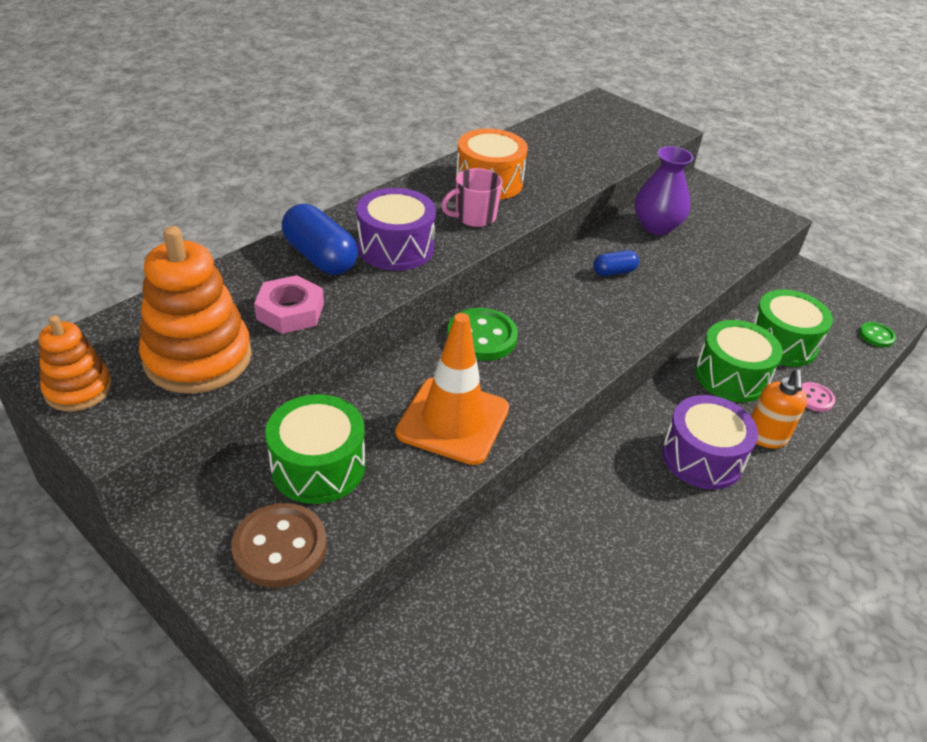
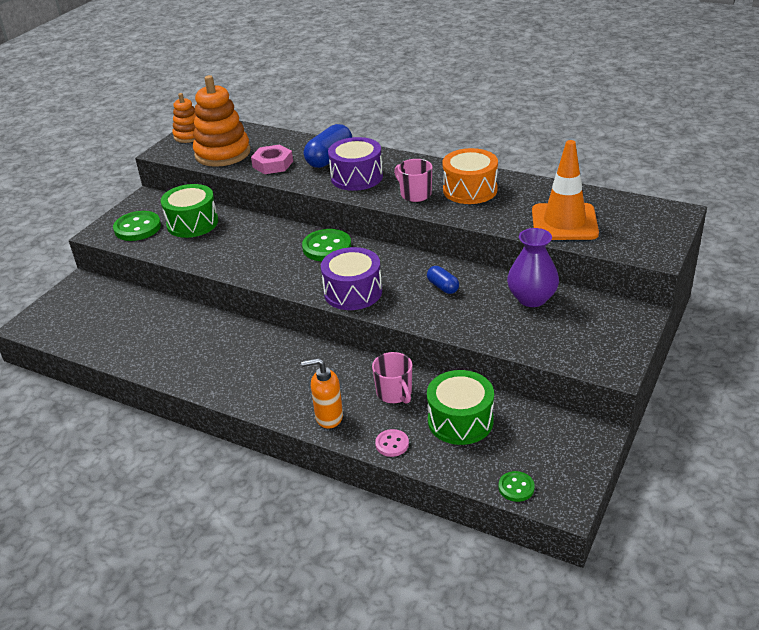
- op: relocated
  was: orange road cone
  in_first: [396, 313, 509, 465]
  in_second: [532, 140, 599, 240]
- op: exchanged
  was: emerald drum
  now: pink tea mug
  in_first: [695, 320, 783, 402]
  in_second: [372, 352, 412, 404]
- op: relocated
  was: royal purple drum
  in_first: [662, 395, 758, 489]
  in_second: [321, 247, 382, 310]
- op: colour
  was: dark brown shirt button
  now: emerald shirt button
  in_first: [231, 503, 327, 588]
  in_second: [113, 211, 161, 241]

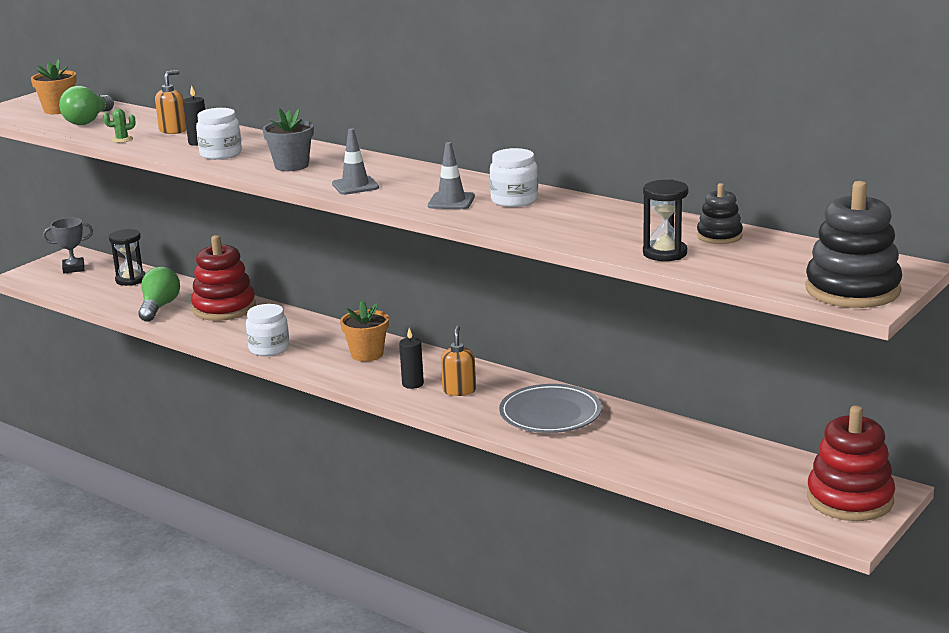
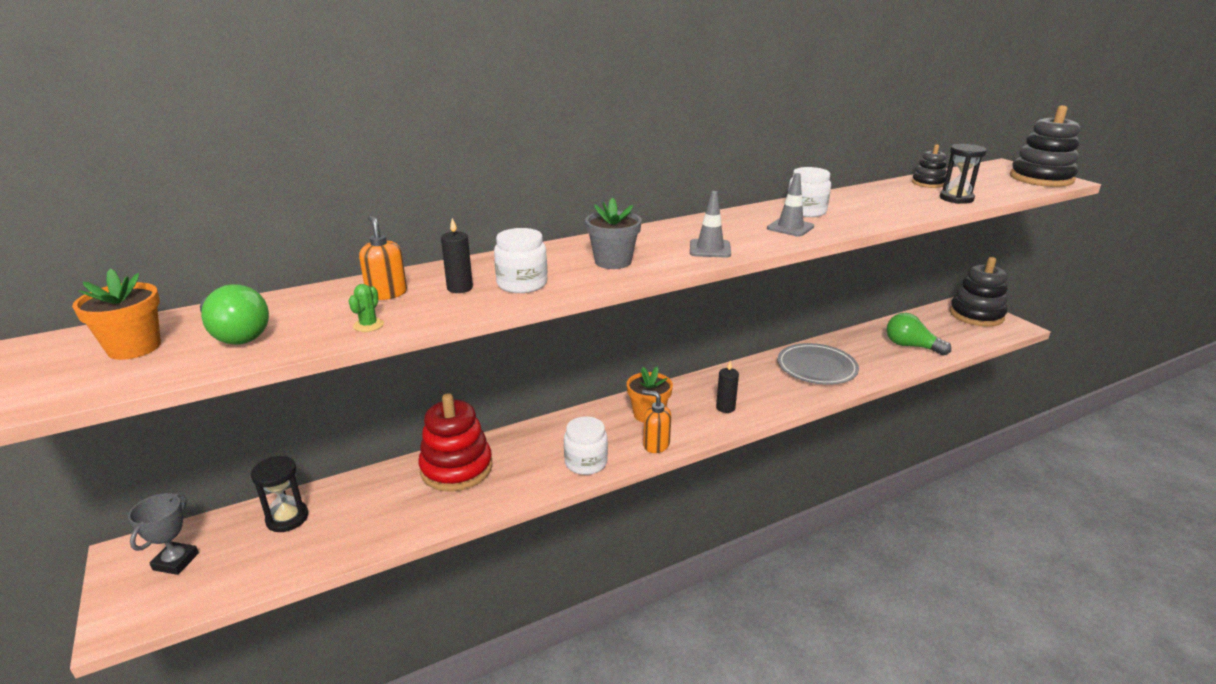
- op: relocated
  was: emerald light bulb
  in_first: [138, 267, 180, 322]
  in_second: [887, 313, 951, 356]
- op: relocated
  was: orange soap dispenser
  in_first: [441, 325, 476, 396]
  in_second: [642, 390, 671, 453]
- op: colour
  was: crimson stacking rings
  now: ebony stacking rings
  in_first: [807, 405, 895, 521]
  in_second: [949, 257, 1008, 327]

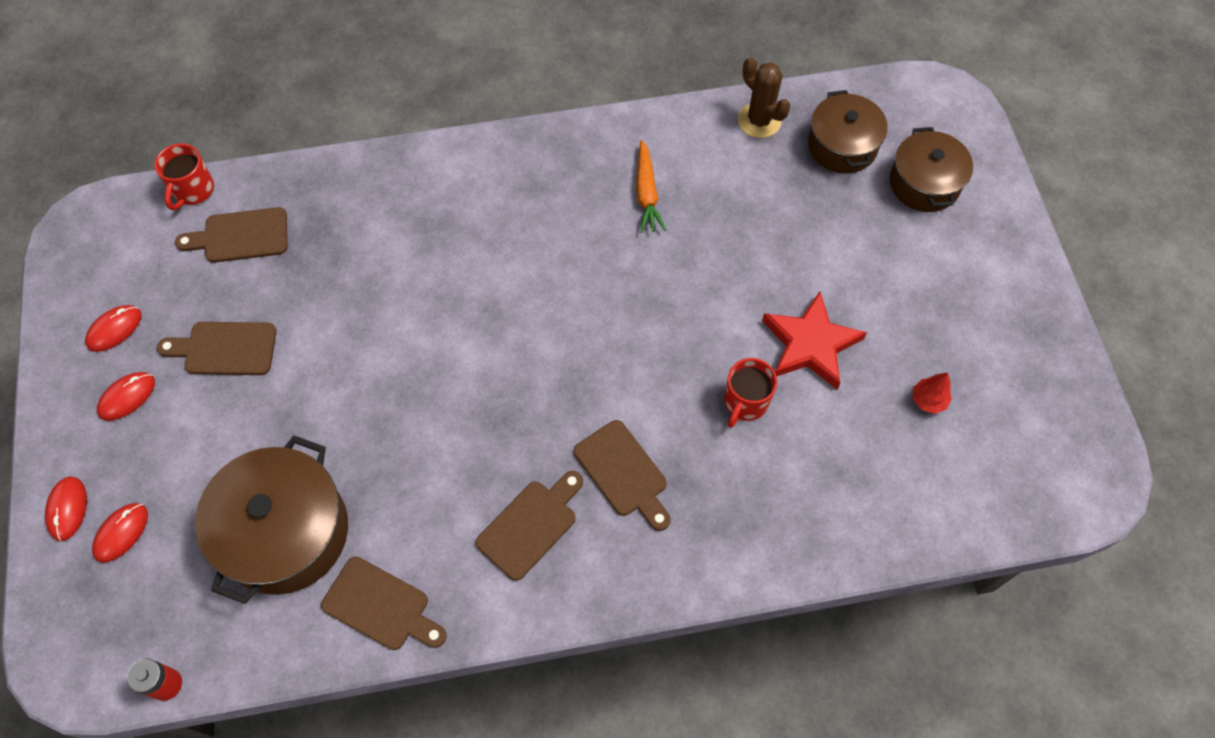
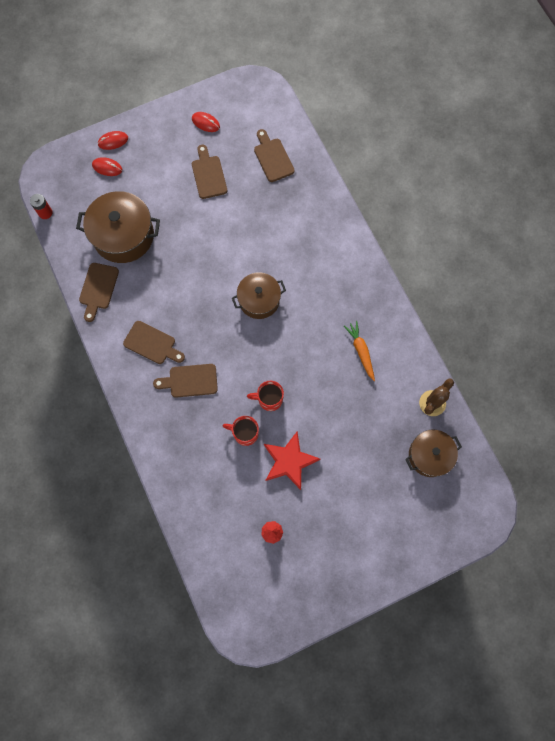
- op: relocated
  was: dark brown pot
  in_first: [890, 127, 973, 212]
  in_second: [232, 272, 286, 319]
- op: spun
  was: orange carrot
  in_first: [636, 140, 666, 233]
  in_second: [344, 321, 375, 381]
  clockwise: 90
- op: relocated
  was: crimson tea mug
  in_first: [155, 143, 214, 210]
  in_second: [247, 381, 284, 411]
- op: missing
  was: crimson mouse
  in_first: [97, 372, 155, 421]
- op: spun
  was: dark brown chopping board
  in_first: [574, 420, 671, 531]
  in_second: [153, 364, 218, 398]
  clockwise: 45

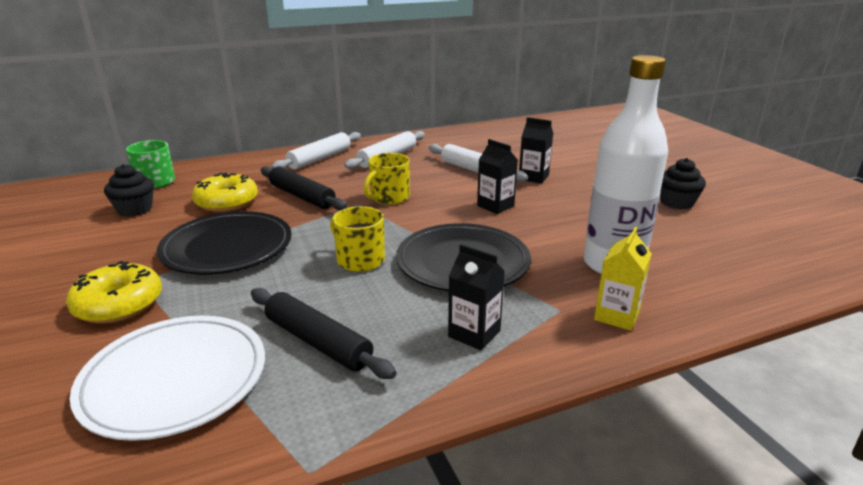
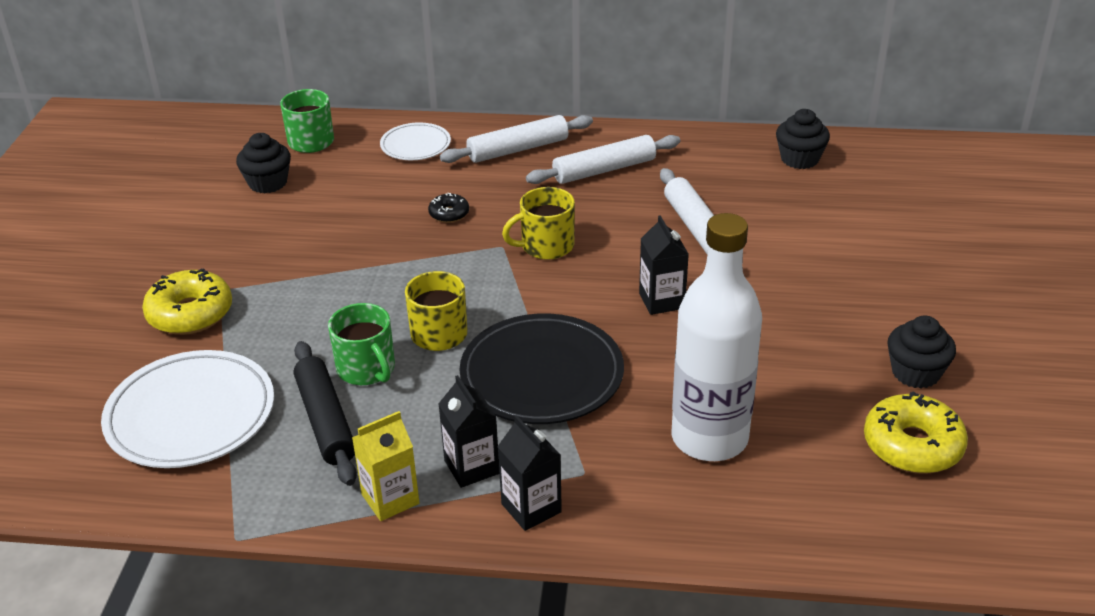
- op: relocated
  was: ebony milk carton
  in_first: [519, 117, 553, 184]
  in_second: [497, 415, 562, 531]
- op: exchanged
  was: ebony rolling pin
  now: ebony glazed donut
  in_first: [261, 166, 347, 211]
  in_second: [428, 193, 469, 223]
- op: relocated
  was: bright yellow glazed donut
  in_first: [192, 172, 258, 212]
  in_second: [864, 391, 968, 474]
- op: missing
  was: ebony plate
  in_first: [157, 211, 292, 275]
- op: relocated
  was: bright yellow milk carton
  in_first: [594, 227, 652, 331]
  in_second: [352, 411, 419, 521]
- op: appeared
  now: ebony muffin
  in_second: [776, 109, 830, 169]
- op: appeared
  now: pure white plate
  in_second: [380, 122, 451, 160]
- op: appeared
  now: emerald tea mug
  in_second: [328, 303, 395, 385]

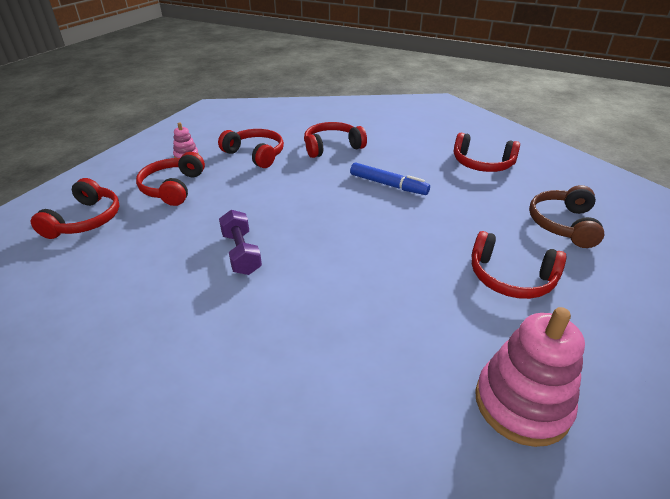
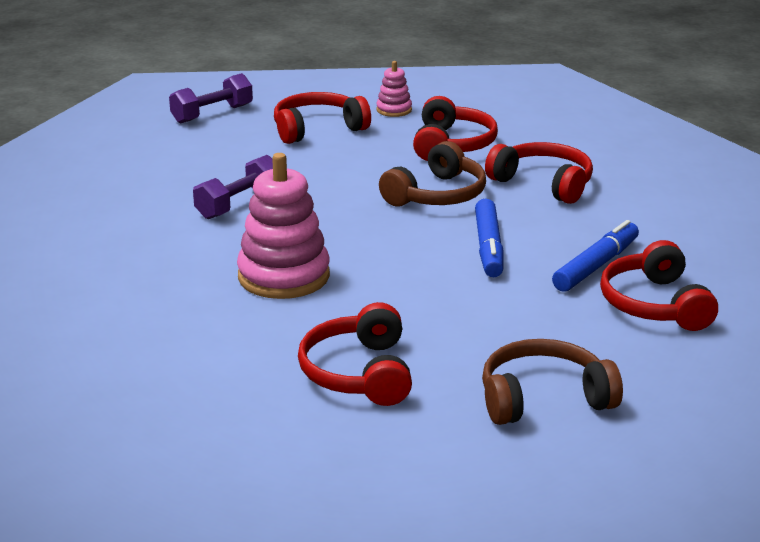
- op: exchanged
  was: crimson headset
  now: royal purple hand weight
  in_first: [31, 178, 120, 239]
  in_second: [169, 73, 253, 123]
- op: relocated
  was: pink stacking rings
  in_first: [475, 307, 585, 447]
  in_second: [237, 153, 330, 299]
- op: appeared
  now: dark brown headset
  in_second: [379, 141, 486, 207]
- op: appeared
  now: royal blue marker pen
  in_second: [552, 220, 639, 292]

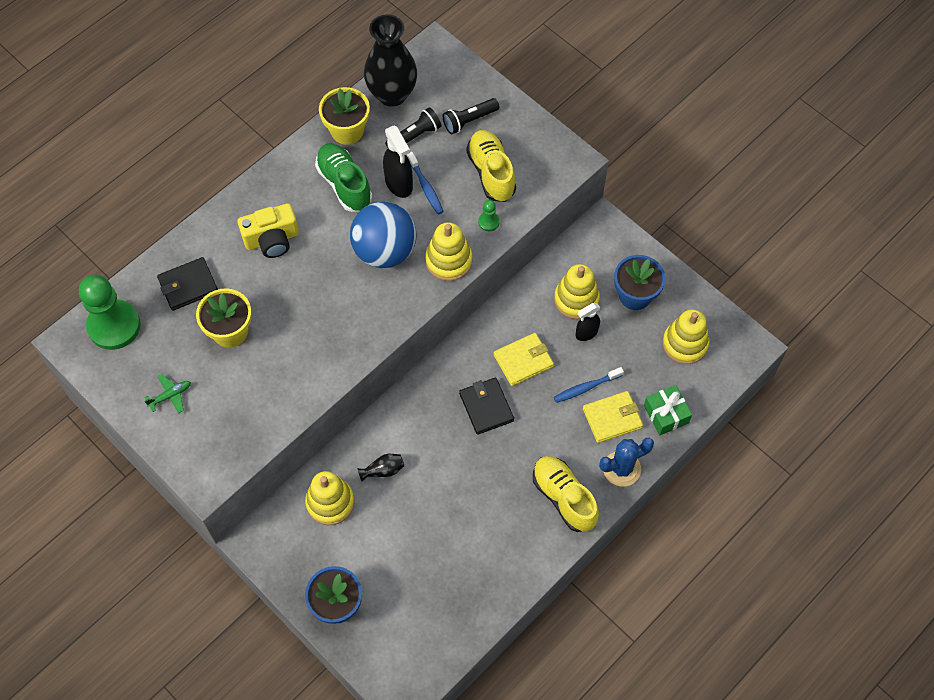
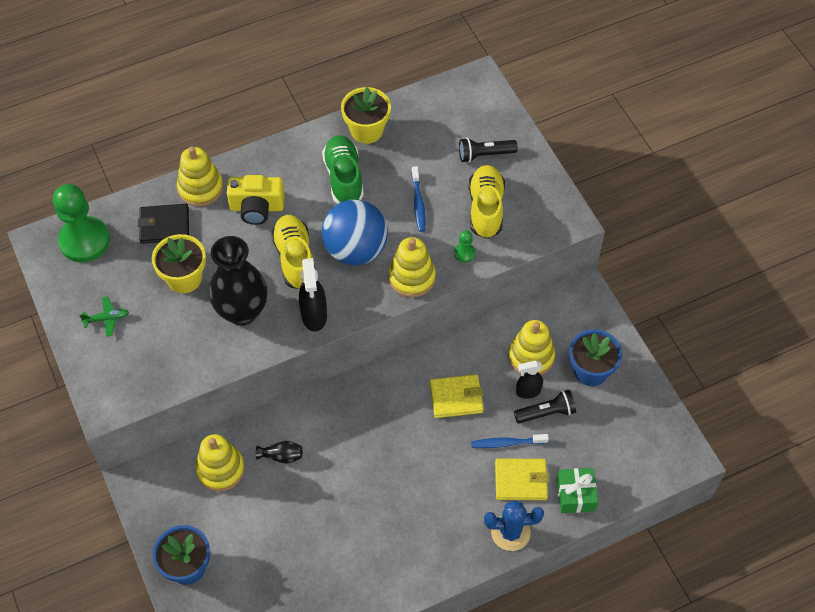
- op: relocated
  was: ebony flower vase
  in_first: [364, 14, 417, 107]
  in_second: [209, 236, 267, 326]
- op: relocated
  was: ebony torch
  in_first: [385, 107, 441, 148]
  in_second: [514, 390, 576, 423]
- op: relocated
  was: ebony sprayer
  in_first: [383, 125, 413, 198]
  in_second: [299, 258, 327, 331]
- op: relocated
  was: bright yellow stacking rings
  in_first: [662, 309, 710, 364]
  in_second: [177, 146, 223, 207]
- op: missing
  was: ebony billfold
  in_first: [459, 377, 514, 435]
- op: relocated
  was: bright yellow shoe
  in_first: [533, 456, 599, 532]
  in_second: [271, 215, 315, 289]

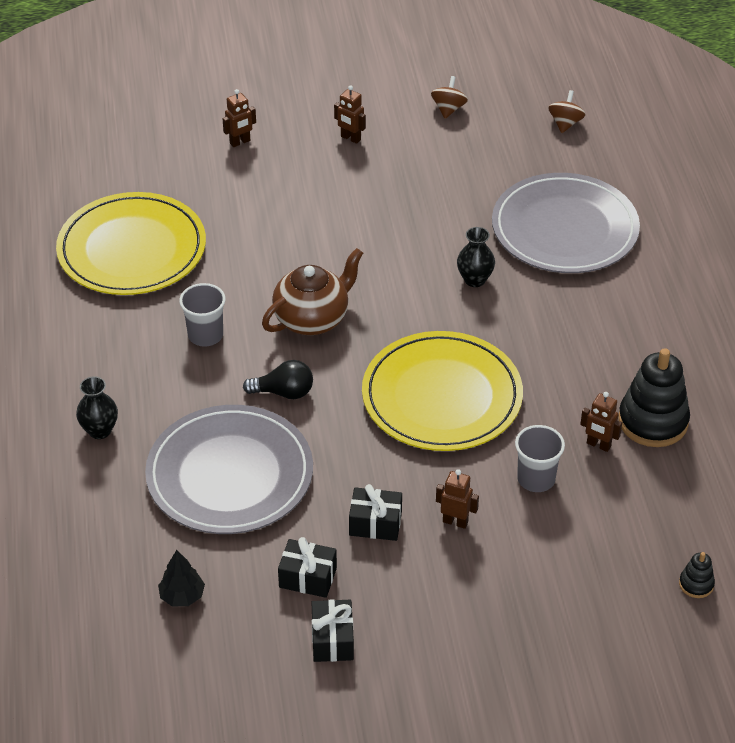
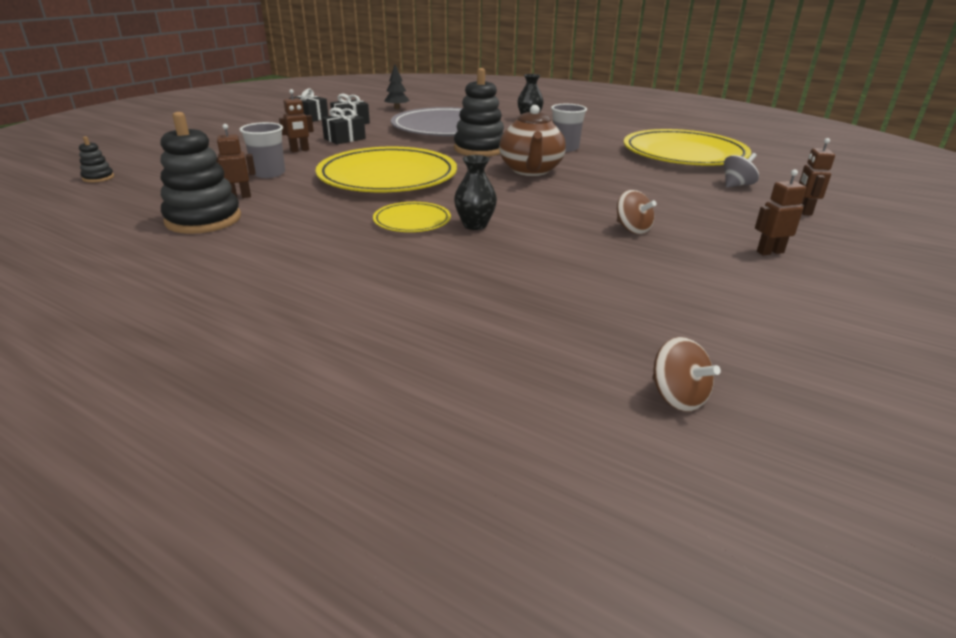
- op: relocated
  was: dark brown whirligig
  in_first: [431, 76, 468, 119]
  in_second: [617, 190, 657, 234]
- op: missing
  was: grey plate
  in_first: [492, 173, 640, 273]
- op: exchanged
  was: ebony light bulb
  now: ebony stacking rings
  in_first: [243, 360, 313, 399]
  in_second: [454, 68, 504, 156]
- op: appeared
  now: grey whirligig
  in_second: [724, 153, 759, 188]
- op: appeared
  now: bright yellow plate
  in_second: [373, 202, 451, 232]

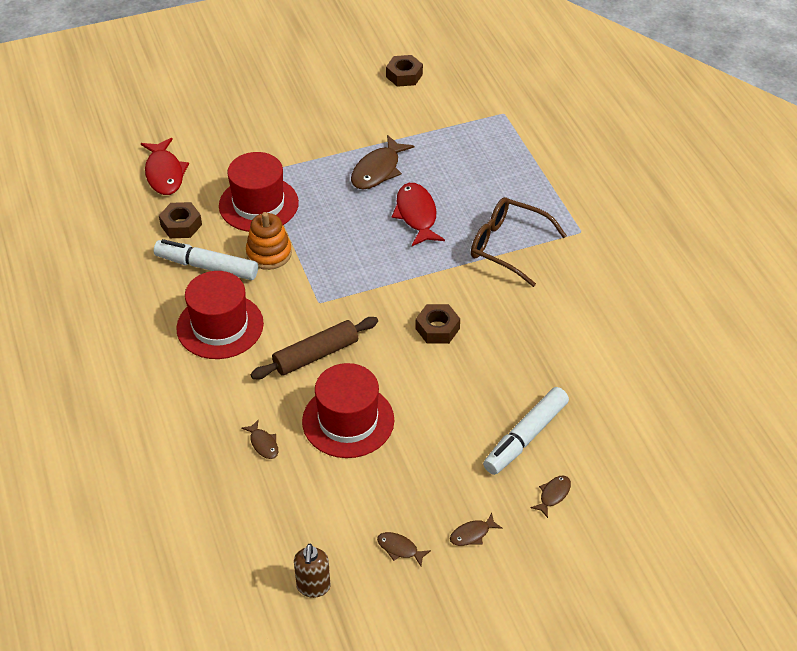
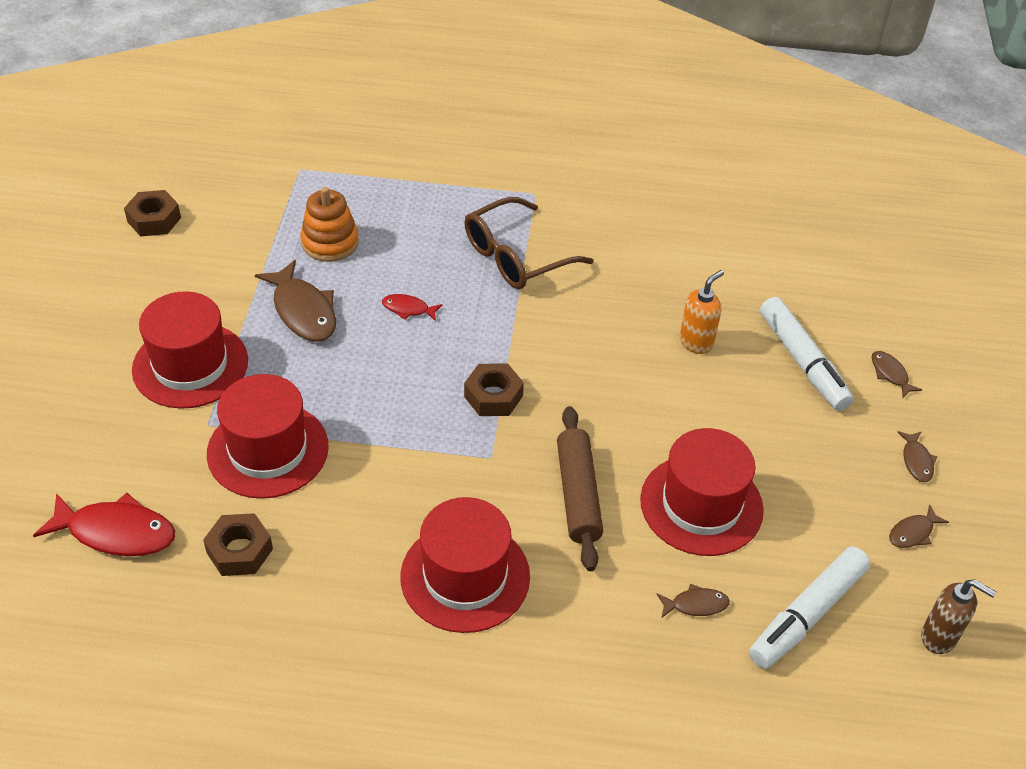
- op: size
  was: crimson toy fish
  in_first: [392, 183, 445, 246]
  in_second: [382, 294, 442, 321]
  ratio: 0.51
- op: relocated
  was: orange stacking rings
  in_first: [246, 212, 292, 270]
  in_second: [300, 187, 359, 262]
- op: relocated
  was: pure white marker pen
  in_first: [154, 239, 258, 280]
  in_second: [749, 546, 870, 669]
- op: relocated
  was: dark brown hex nut
  in_first: [416, 304, 460, 344]
  in_second: [464, 363, 524, 416]
- op: appeared
  now: orange soap dispenser
  in_second: [680, 270, 724, 354]
- op: appeared
  now: crimson tall hat
  in_second: [132, 291, 248, 409]

